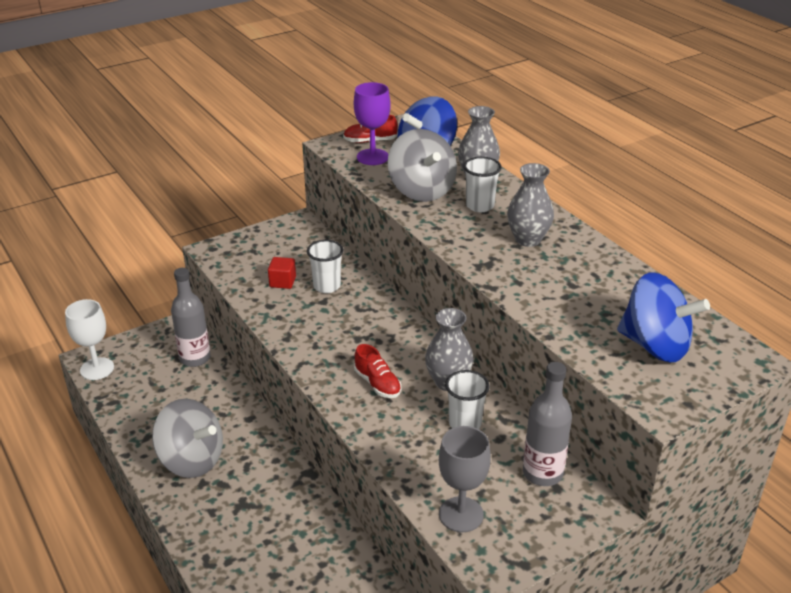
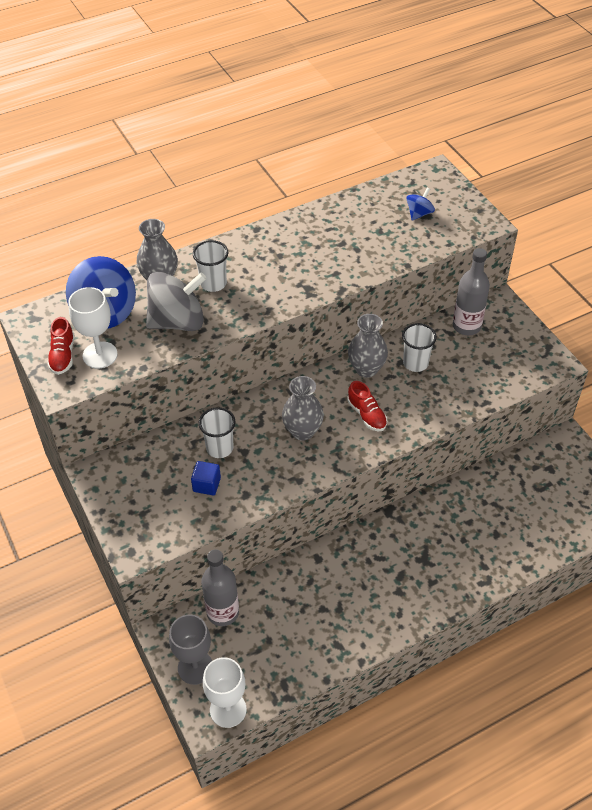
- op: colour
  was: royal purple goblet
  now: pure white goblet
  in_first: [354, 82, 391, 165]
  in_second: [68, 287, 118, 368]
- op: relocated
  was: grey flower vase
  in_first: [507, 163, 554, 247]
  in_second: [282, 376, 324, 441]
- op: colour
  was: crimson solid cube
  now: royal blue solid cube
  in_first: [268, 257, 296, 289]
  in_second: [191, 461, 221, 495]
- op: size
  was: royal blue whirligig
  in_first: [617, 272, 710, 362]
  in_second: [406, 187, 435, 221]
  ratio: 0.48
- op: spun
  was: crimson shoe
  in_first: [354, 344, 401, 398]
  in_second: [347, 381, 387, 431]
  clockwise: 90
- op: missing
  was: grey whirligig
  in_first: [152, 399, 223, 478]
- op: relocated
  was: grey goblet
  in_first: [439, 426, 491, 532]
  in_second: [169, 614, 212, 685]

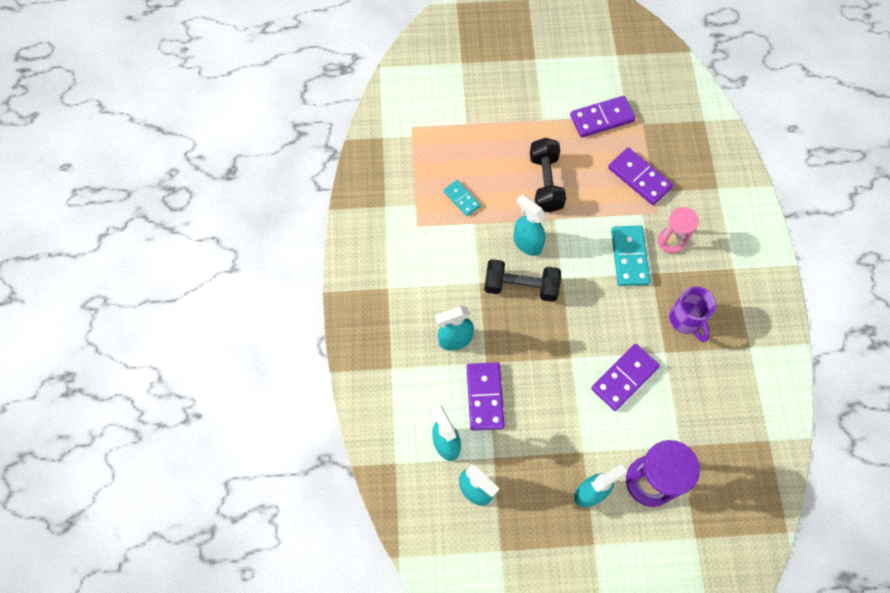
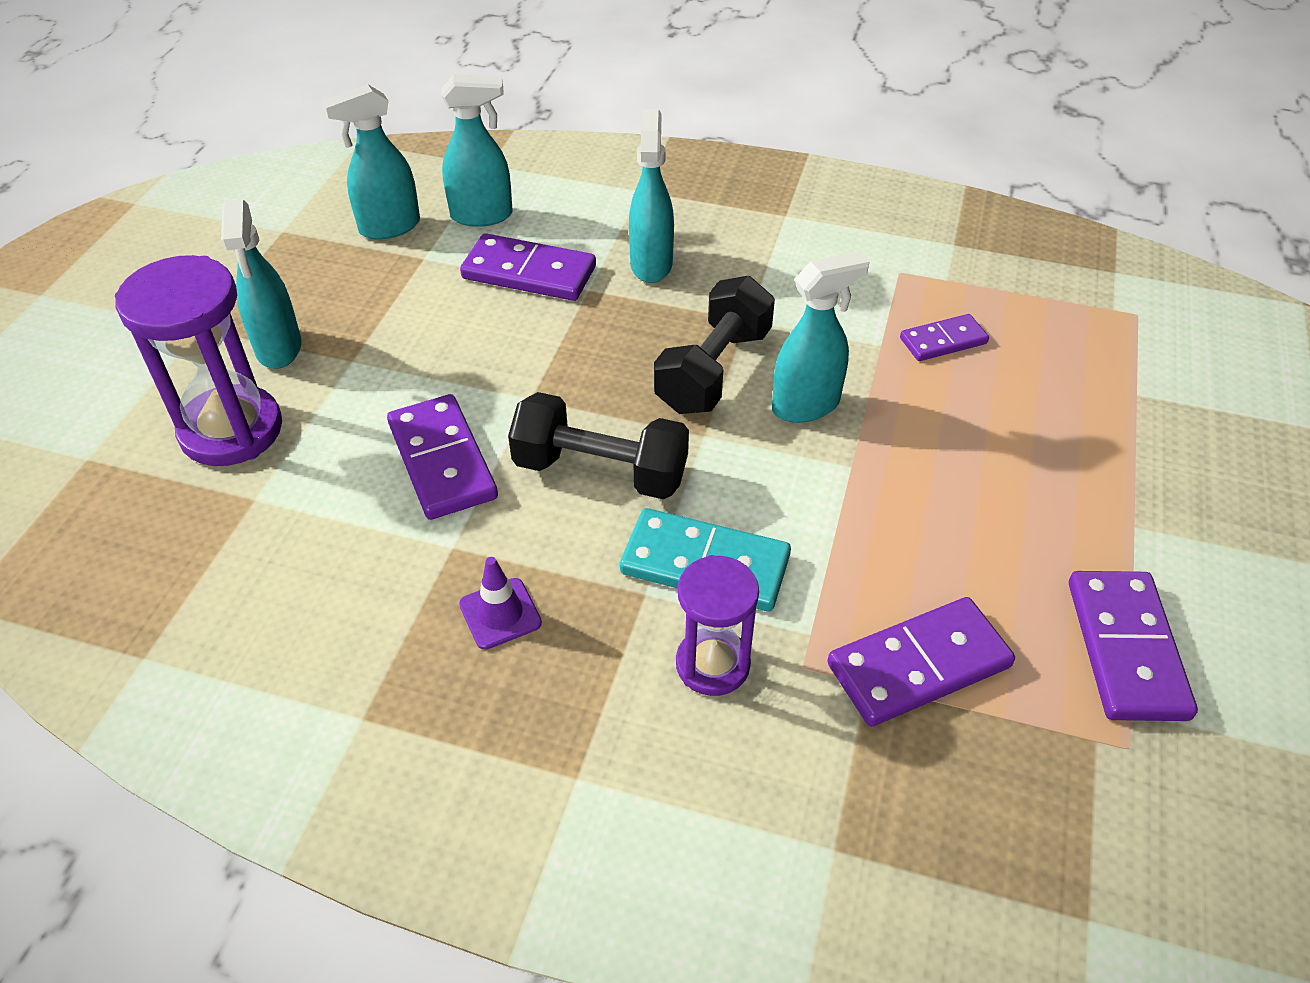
- op: relocated
  was: ebony hand weight
  in_first: [530, 138, 566, 213]
  in_second: [508, 392, 689, 499]
- op: colour
  was: aqua domino
  now: royal purple domino
  in_first: [444, 180, 481, 216]
  in_second: [900, 314, 989, 361]
- op: colour
  was: pink hourglass
  now: royal purple hourglass
  in_first: [658, 207, 699, 254]
  in_second: [676, 555, 759, 696]
- op: exchanged
  was: royal purple tea mug
  now: royal purple road cone
  in_first: [669, 287, 716, 342]
  in_second: [459, 557, 542, 650]

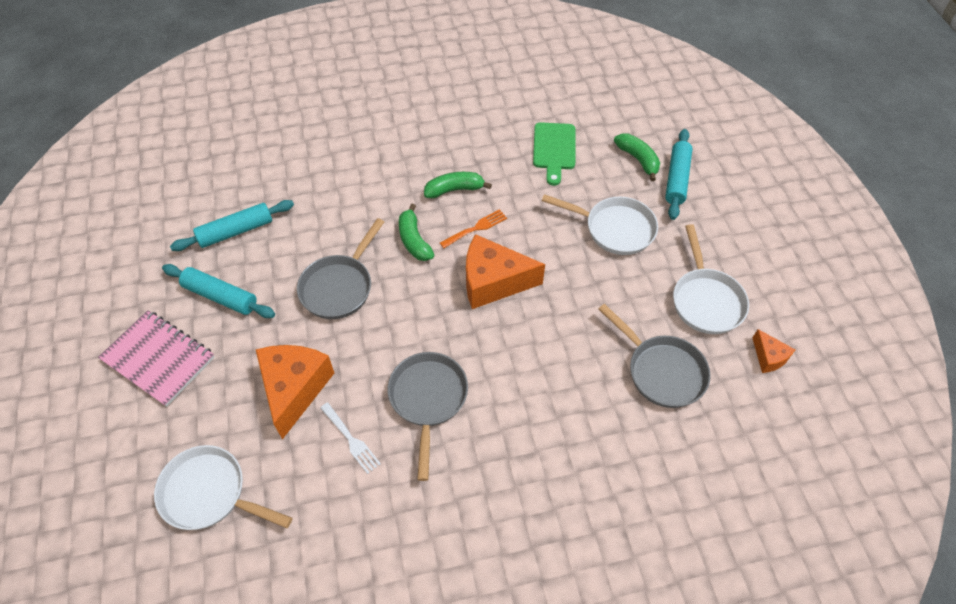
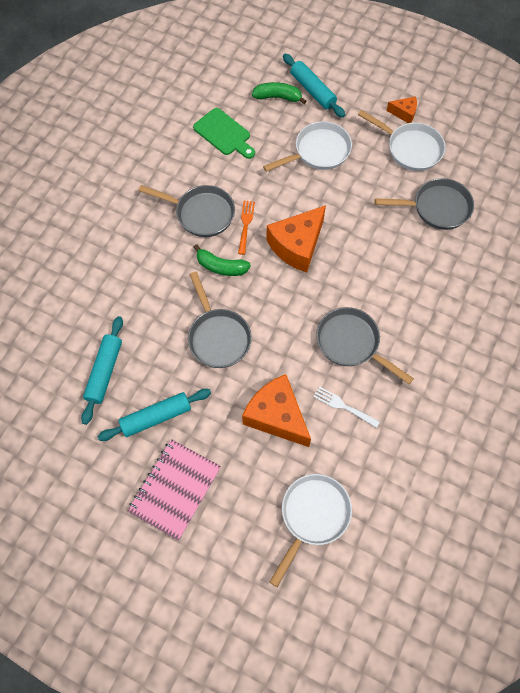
- op: exchanged
  was: emerald banana fruit
  now: grey pan
  in_first: [424, 172, 492, 198]
  in_second: [138, 185, 235, 237]
- op: spun
  was: pink notepad
  in_first: [98, 310, 215, 407]
  in_second: [128, 439, 221, 541]
  clockwise: -45
- op: relocated
  was: orange piece of cheese
  in_first: [753, 329, 795, 373]
  in_second: [386, 96, 417, 123]
- op: spun
  was: pure white fork
  in_first: [320, 402, 381, 474]
  in_second: [313, 386, 380, 428]
  clockwise: -150
- op: spun
  was: pure white pan
  in_first: [154, 445, 292, 530]
  in_second: [270, 474, 352, 587]
  clockwise: 150

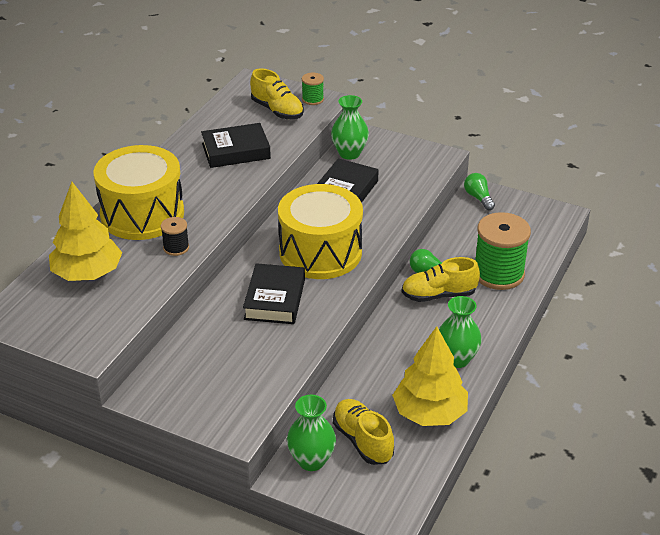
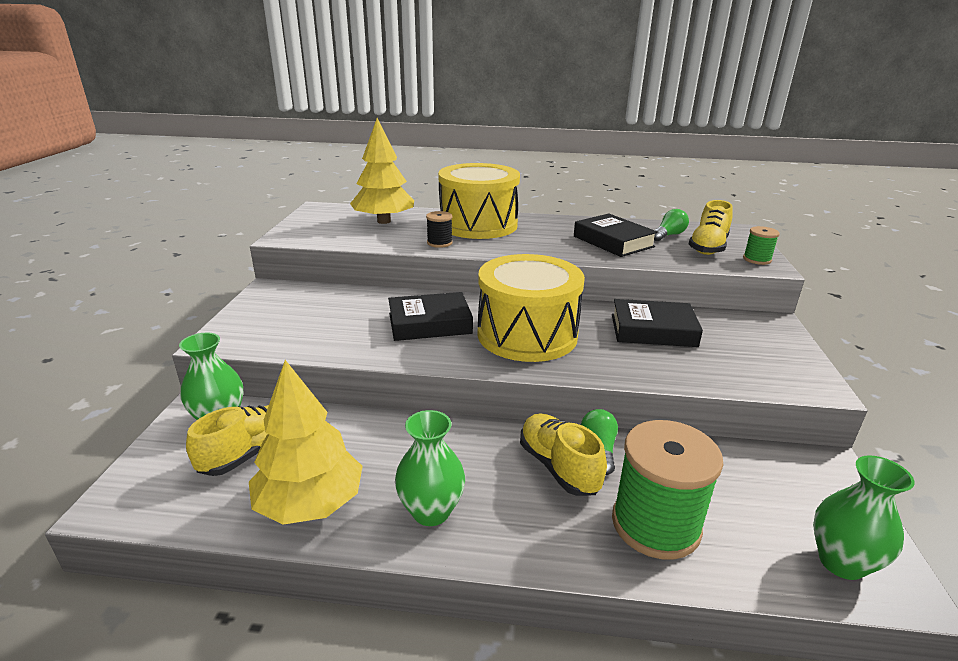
- op: relocated
  was: emerald flower vase
  in_first: [331, 95, 369, 160]
  in_second: [813, 455, 915, 580]
- op: relocated
  was: emerald light bulb
  in_first: [464, 173, 495, 210]
  in_second: [654, 209, 689, 241]

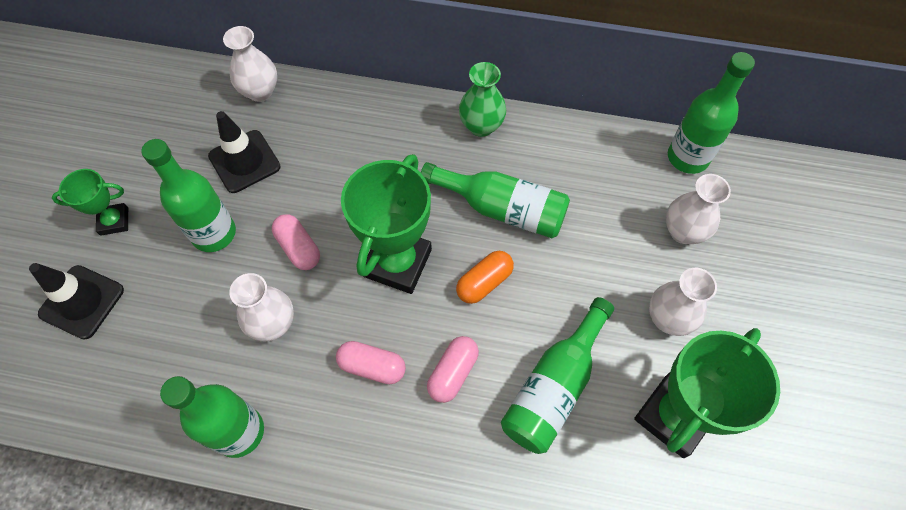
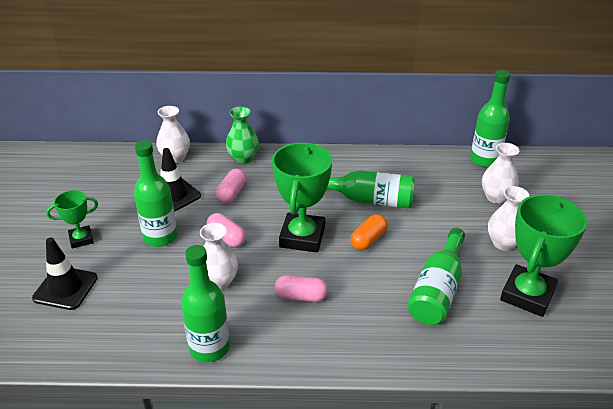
- op: relocated
  was: emerald flower vase
  in_first: [459, 62, 506, 137]
  in_second: [226, 106, 259, 164]
- op: relocated
  was: pink capsule
  in_first: [427, 336, 479, 403]
  in_second: [216, 169, 246, 203]

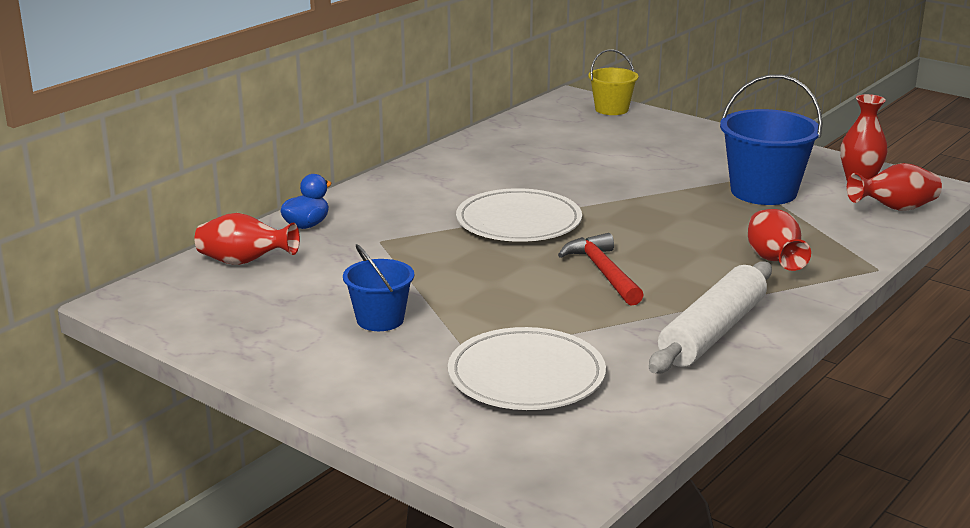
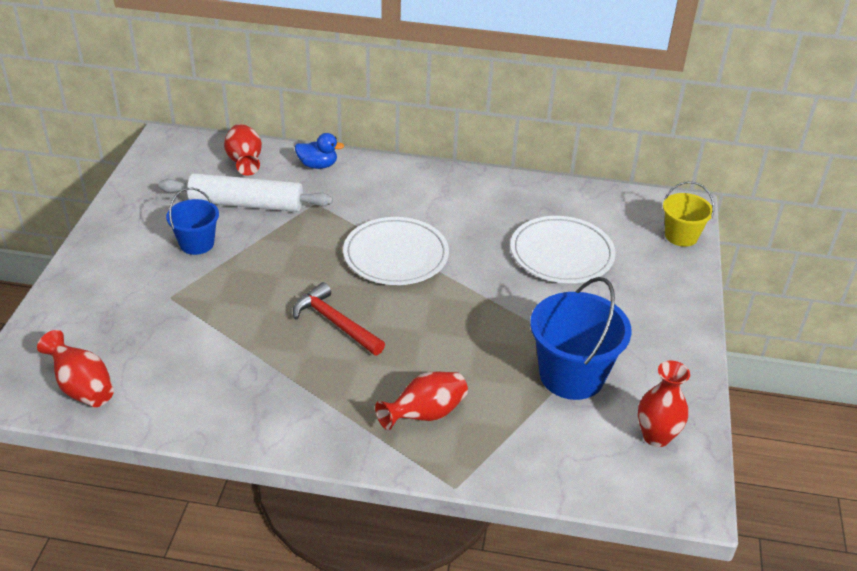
- op: relocated
  was: crimson flower vase
  in_first: [847, 163, 942, 211]
  in_second: [37, 330, 114, 407]
- op: spun
  was: crimson claw hammer
  in_first: [558, 233, 644, 306]
  in_second: [293, 282, 385, 355]
  clockwise: -90
- op: relocated
  was: pure white rolling pin
  in_first: [649, 261, 772, 374]
  in_second: [158, 173, 333, 212]
- op: relocated
  was: pure white plate
  in_first: [448, 327, 606, 410]
  in_second: [510, 216, 616, 283]

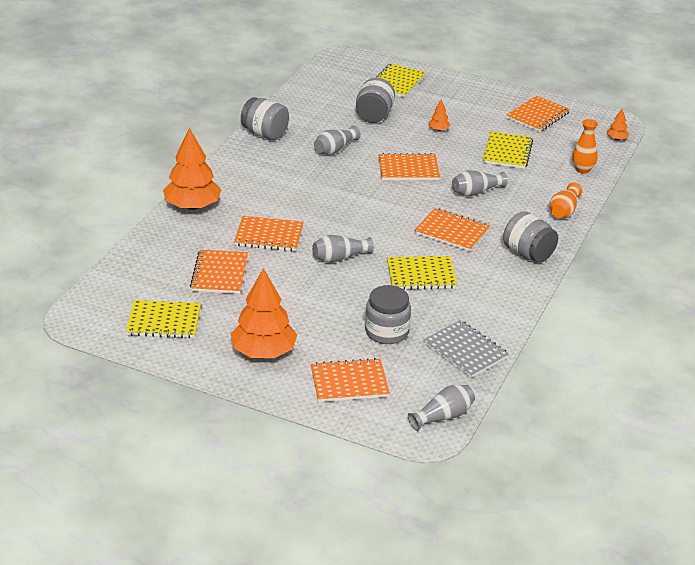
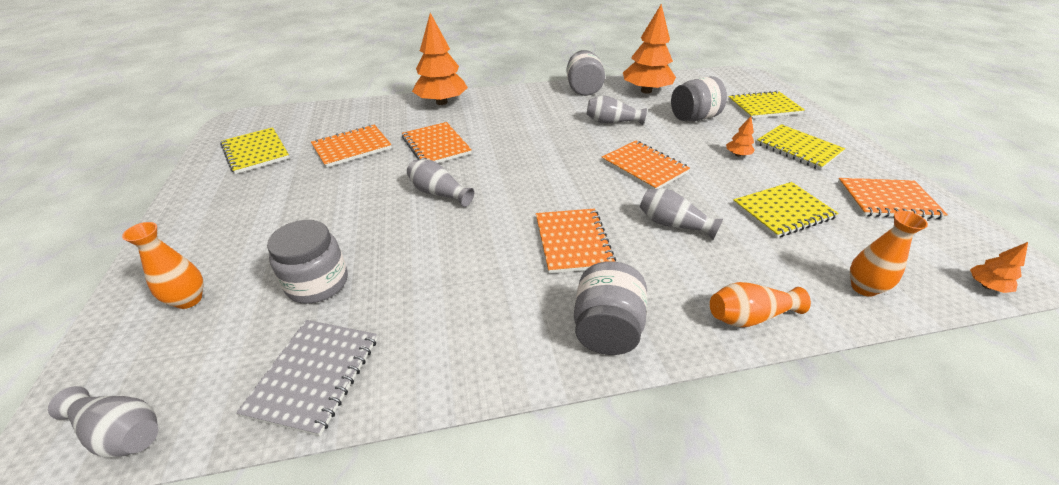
- op: relocated
  was: bright yellow notepad
  in_first: [387, 256, 457, 290]
  in_second: [756, 124, 845, 170]
- op: relocated
  was: orange toy tree
  in_first: [230, 268, 298, 358]
  in_second: [623, 4, 676, 94]
- op: exchanged
  was: orange notepad
  now: orange flower vase
  in_first: [311, 358, 390, 402]
  in_second: [122, 222, 203, 309]

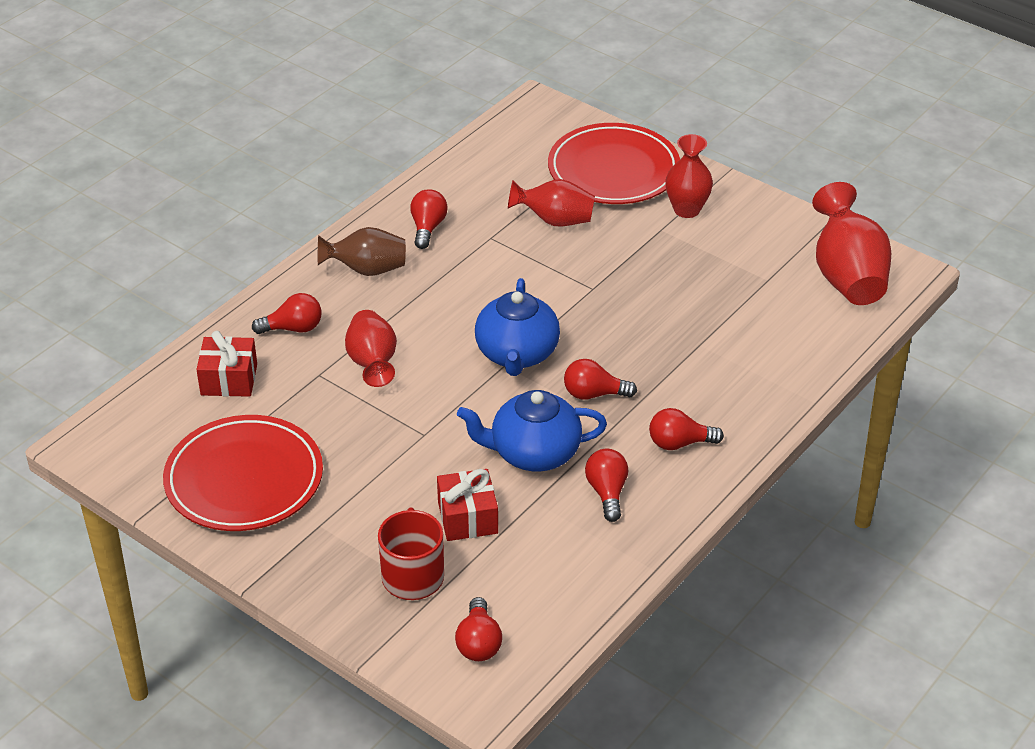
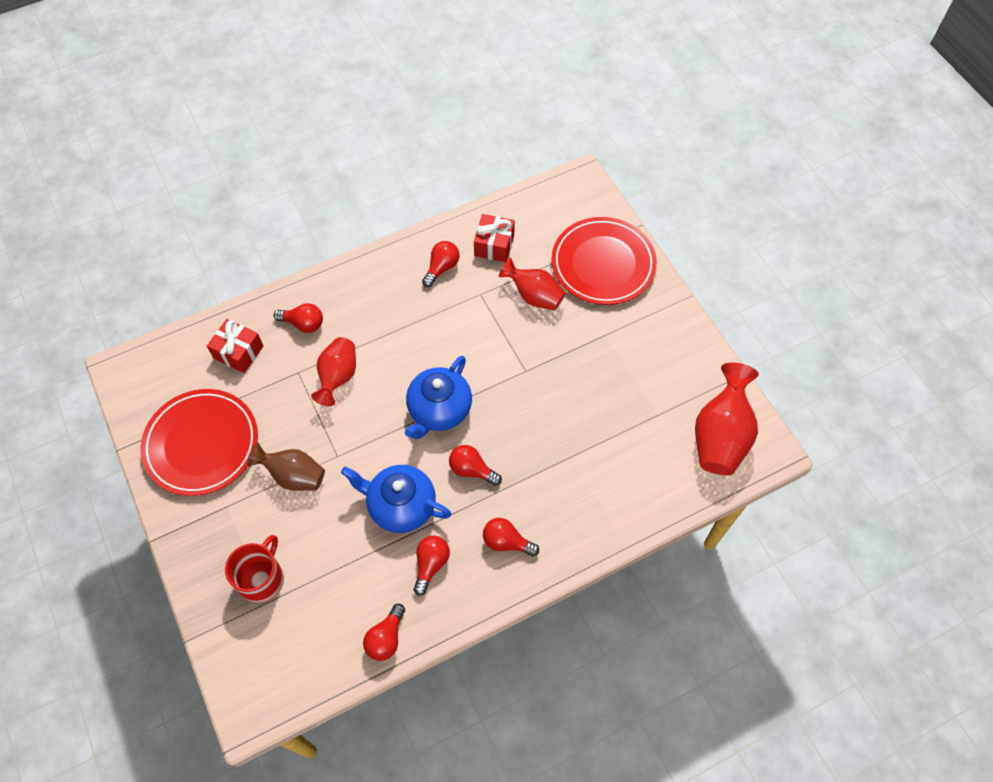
- op: missing
  was: crimson flower vase
  in_first: [665, 134, 713, 218]
- op: relocated
  was: dark brown flower vase
  in_first: [318, 227, 406, 276]
  in_second: [247, 443, 325, 491]
- op: relocated
  was: crimson present
  in_first: [437, 469, 498, 541]
  in_second: [474, 214, 515, 262]
- op: relocated
  was: crimson light bulb
  in_first: [455, 597, 502, 661]
  in_second: [363, 604, 405, 661]

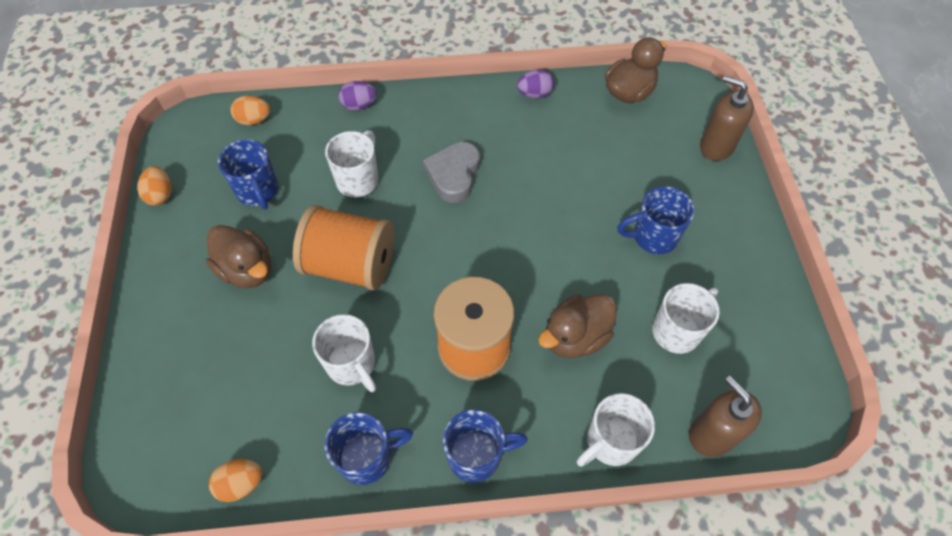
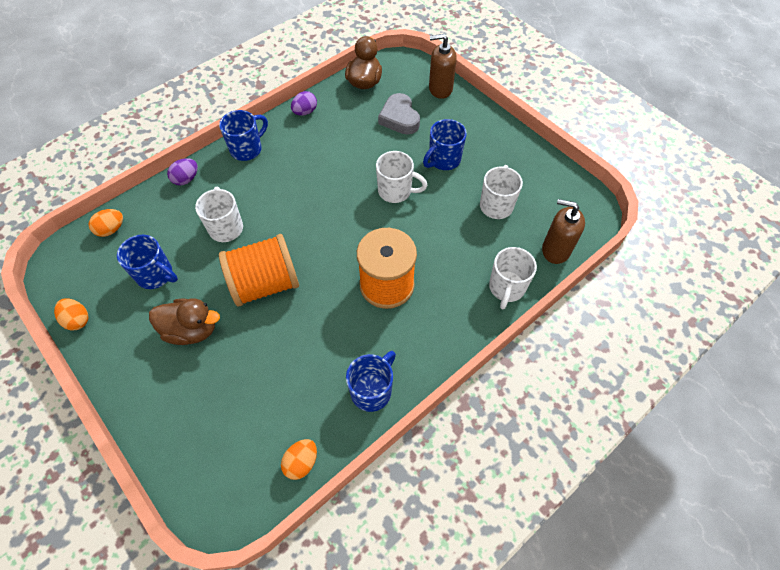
- op: relocated
  was: grey heart
  in_first: [423, 142, 480, 203]
  in_second: [378, 93, 420, 134]
- op: missing
  was: dark brown toy duck
  in_first: [538, 294, 617, 358]
- op: relocated
  was: pure white tea mug
  in_first: [312, 314, 376, 392]
  in_second: [376, 151, 428, 203]
- op: relocated
  was: royal blue tea mug
  in_first: [443, 409, 528, 483]
  in_second: [219, 110, 268, 161]

